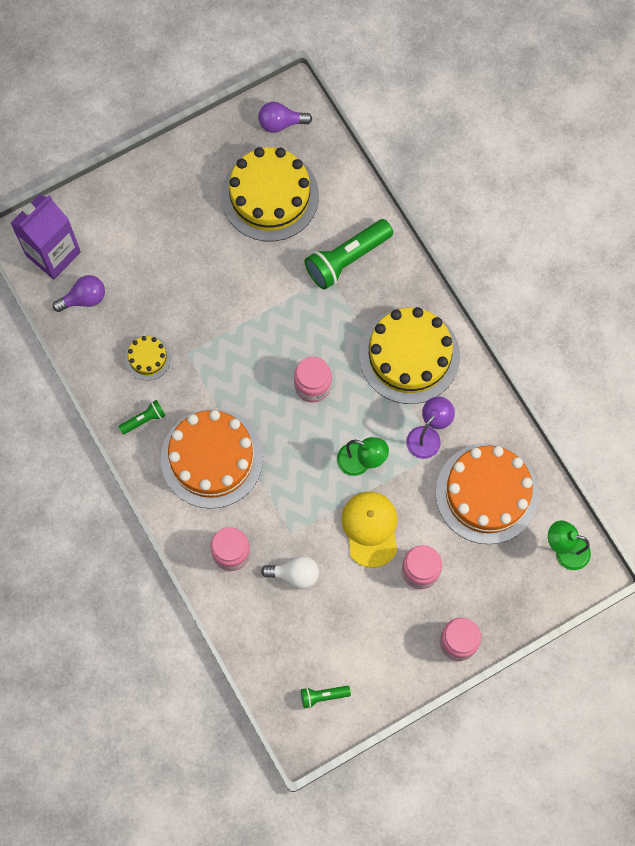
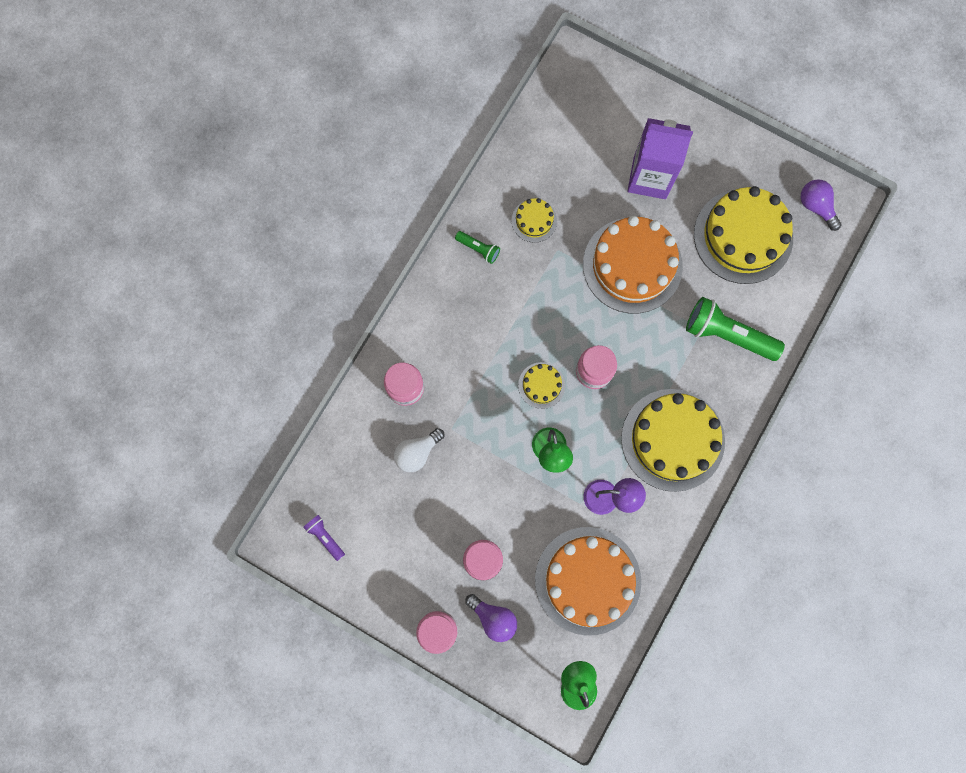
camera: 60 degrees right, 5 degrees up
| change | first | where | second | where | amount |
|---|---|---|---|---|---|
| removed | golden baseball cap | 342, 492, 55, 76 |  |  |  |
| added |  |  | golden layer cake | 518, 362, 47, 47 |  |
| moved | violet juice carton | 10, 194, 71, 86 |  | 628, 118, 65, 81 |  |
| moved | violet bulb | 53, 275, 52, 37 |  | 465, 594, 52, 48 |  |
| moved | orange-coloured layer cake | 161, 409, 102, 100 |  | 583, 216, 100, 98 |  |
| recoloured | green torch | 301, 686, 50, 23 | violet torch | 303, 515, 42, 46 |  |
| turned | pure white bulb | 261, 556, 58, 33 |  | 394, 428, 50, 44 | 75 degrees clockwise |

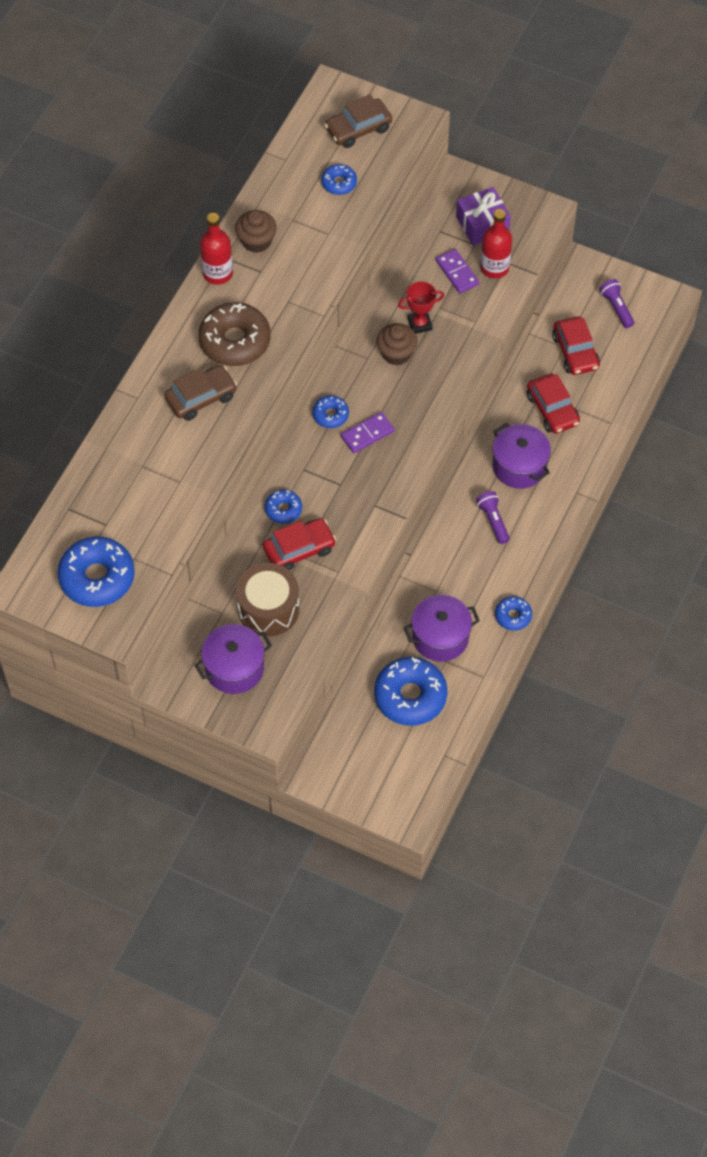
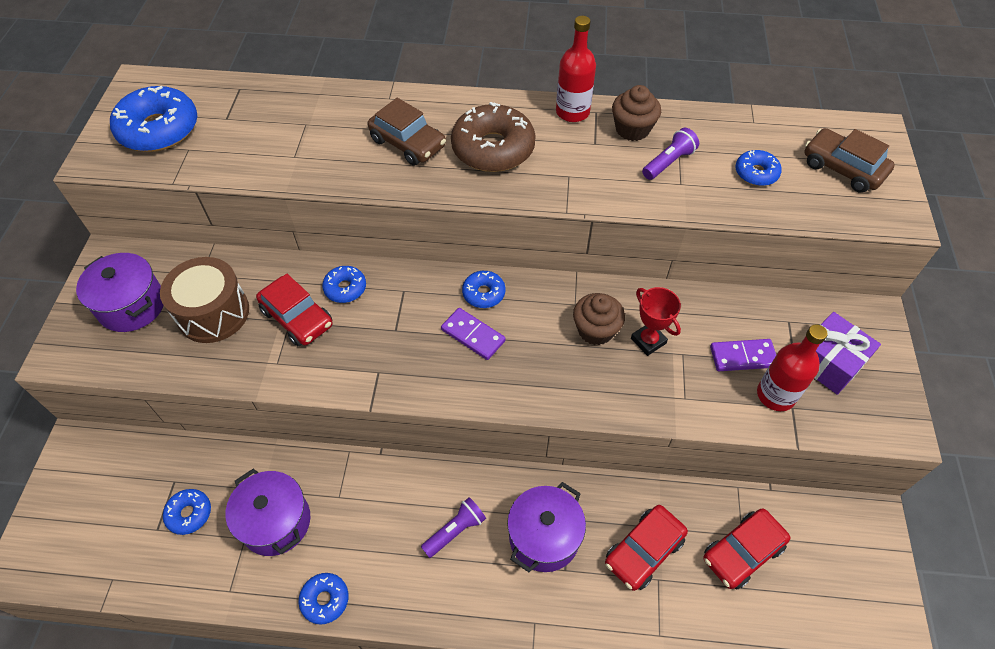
camera: 70 degrees right, 5 degrees down
| change | first | where | second | where | amount |
|---|---|---|---|---|---|
| moved | violet torch | 599, 279, 35, 49 |  | 642, 128, 57, 52 |  |
| turned | violet domino | 436, 249, 43, 44 |  | 710, 339, 66, 32 | 45 degrees clockwise |
| resized | blue donut | 374, 657, 73, 69 |  | 163, 489, 48, 46 | x0.52 |

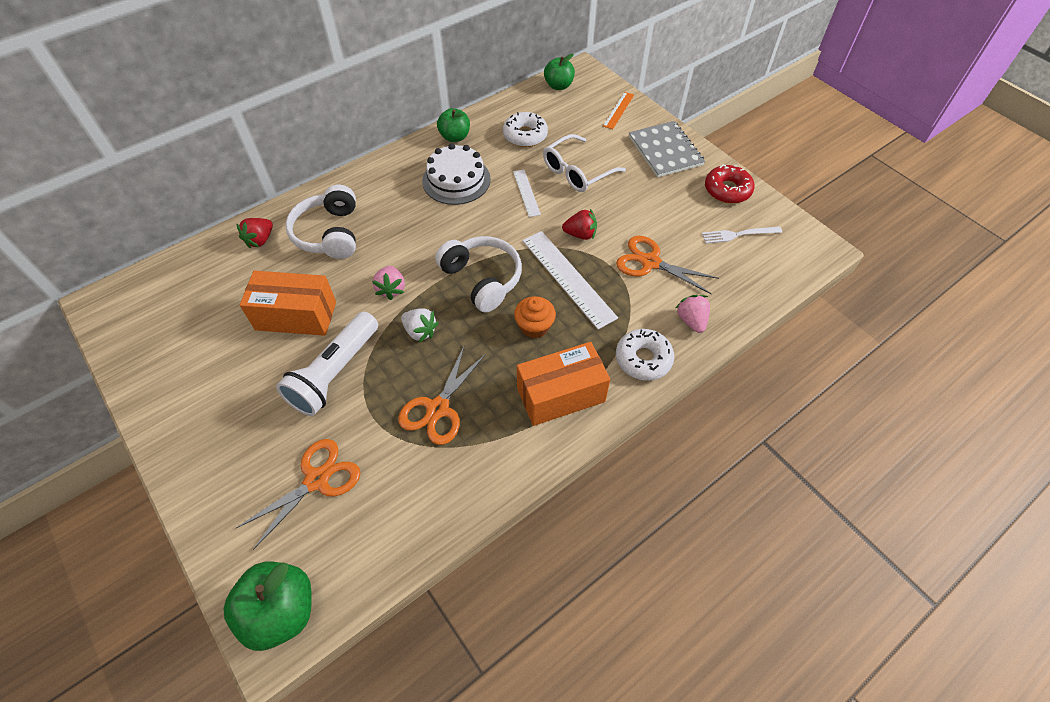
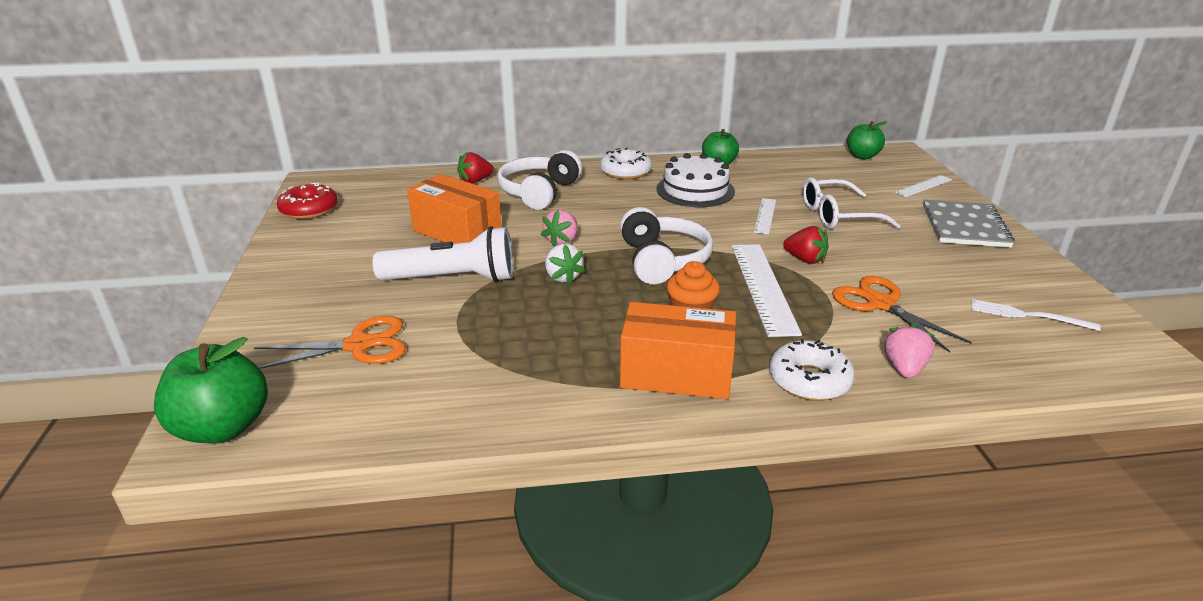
camera: 30 degrees right, 25 degrees down
| change | first | where | second | where | amount |
|---|---|---|---|---|---|
| removed | orange-coloured shears | 398, 344, 89, 101 |  |  |  |
| moved | pure white donut | 503, 112, 45, 35 |  | 600, 148, 52, 32 |  |
| moved | red donut | 705, 164, 49, 40 |  | 277, 183, 61, 36 |  |
| recoloured | orange-coloured ruler | 603, 92, 31, 37 | pure white ruler | 895, 175, 57, 22 |  |
| turned | pure white torch | 276, 312, 102, 104 |  | 372, 226, 141, 56 | 150 degrees counterclockwise |

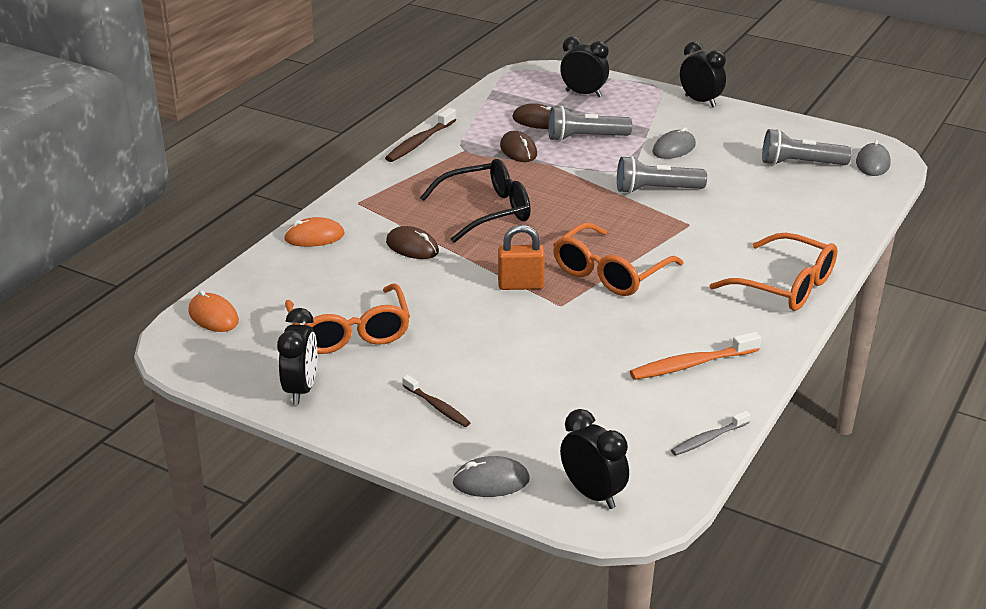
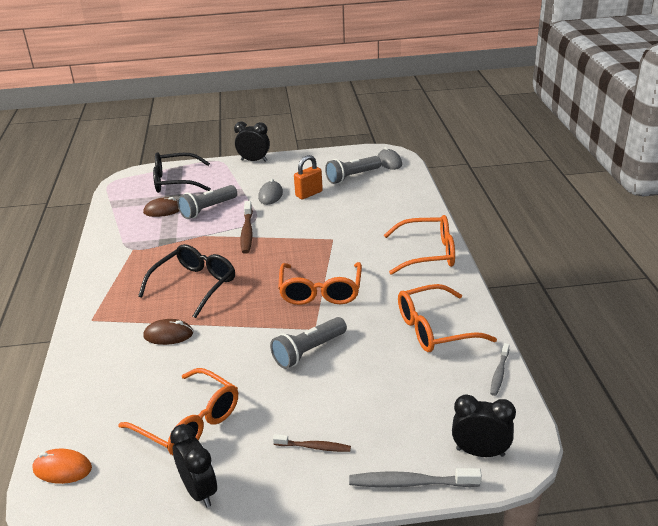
camera: 35 degrees left, 0 degrees up
| change | first | where | second | where | amount |
|---|---|---|---|---|---|
| removed | orange-coloured mouse | 284, 217, 61, 30 |  |  |  |
| removed | russet mouse | 500, 131, 37, 31 |  |  |  |
| moved | russet tooth brush | 385, 108, 71, 54 |  | 241, 201, 12, 53 |  |
| moved | orange-coloured padlock | 498, 225, 47, 65 |  | 294, 155, 29, 44 |  |
| moved | gray torch | 617, 156, 90, 38 |  | 270, 317, 77, 52 |  |
| replaced | gray mouse | 452, 456, 78, 41 | gray tooth brush | 349, 468, 133, 19 |  |
| replaced | ebony clock | 560, 36, 49, 61 | ebony glasses | 153, 152, 58, 41 |  |
| replaced | orange-coloured tooth brush | 630, 332, 131, 48 | orange-coloured glasses | 398, 284, 99, 68 |  |

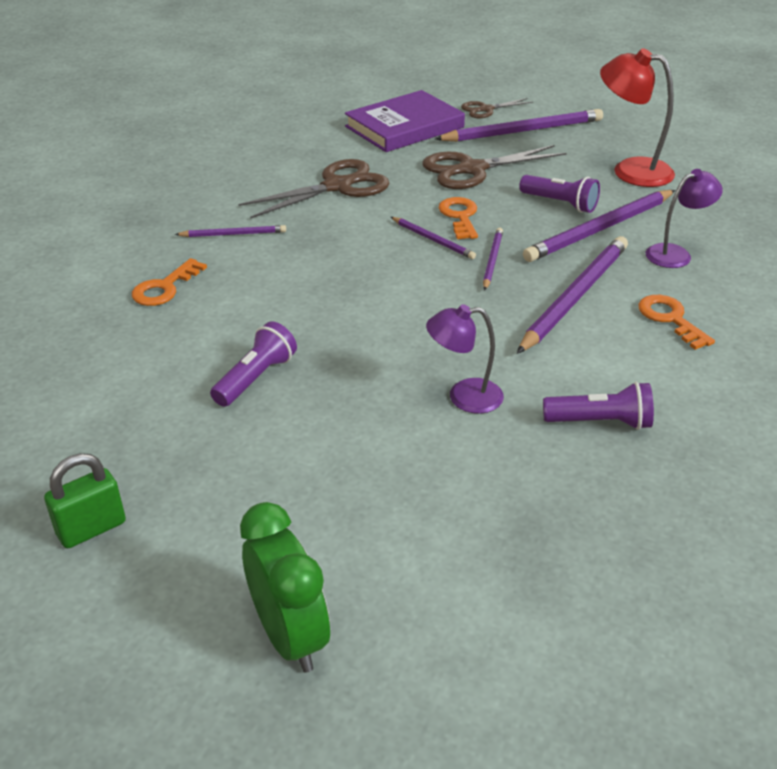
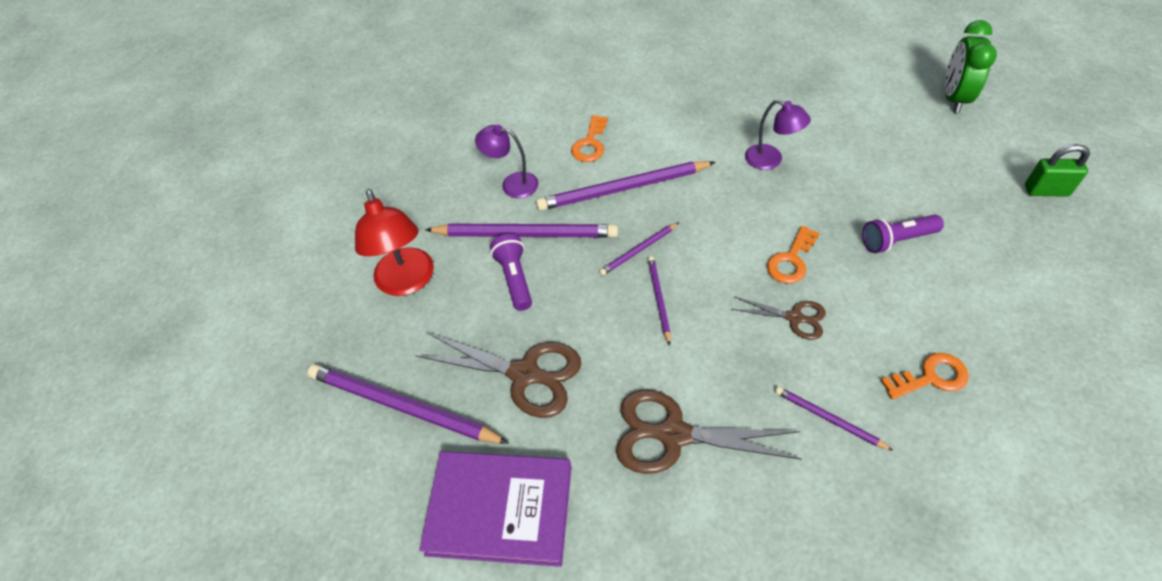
camera: 135 degrees left, 15 degrees up
| change | first | where | second | where | amount |
|---|---|---|---|---|---|
| removed | violet torch | 543, 382, 111, 48 |  |  |  |
| moved | orange-coloured latchkey | 439, 197, 39, 42 |  | 767, 226, 53, 58 |  |
| moved | russet shears | 461, 98, 72, 20 |  | 731, 297, 95, 43 |  |

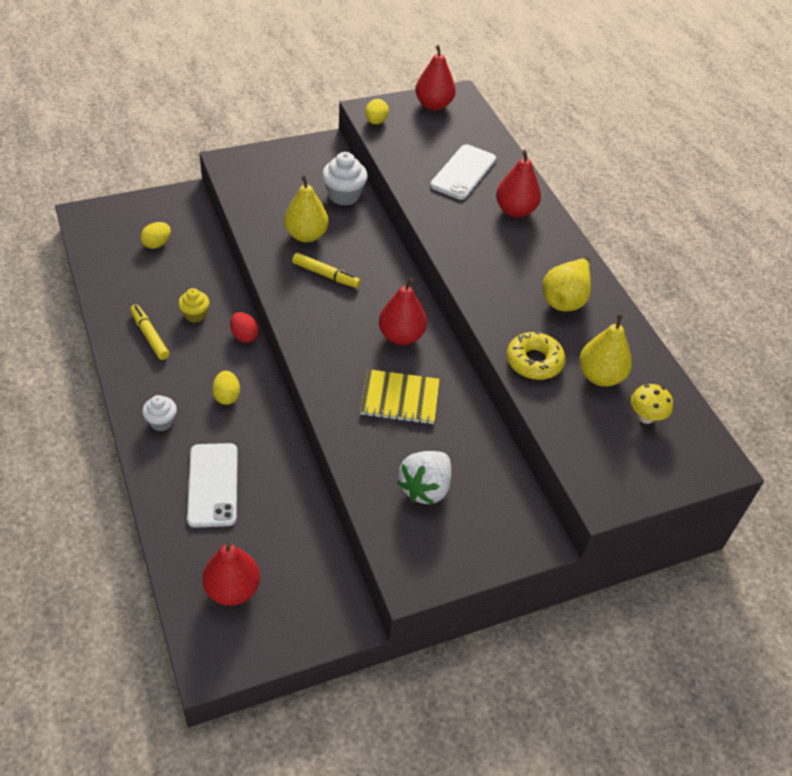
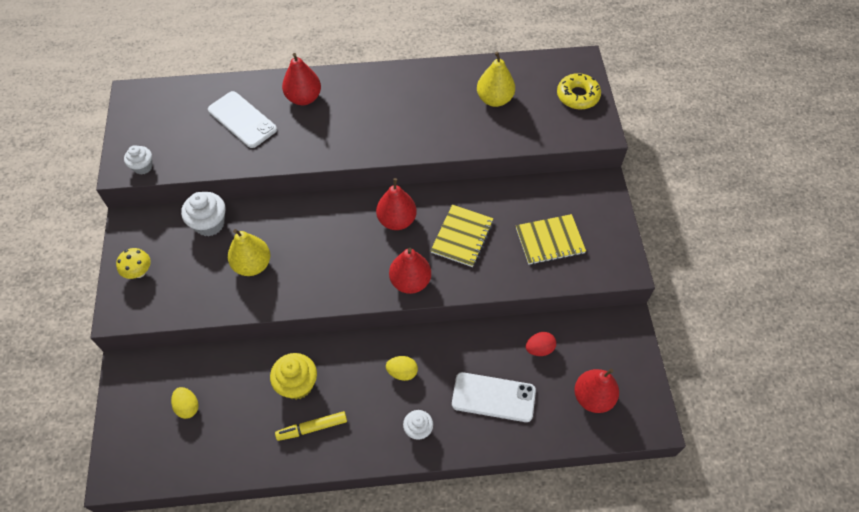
camera: 70 degrees left, 10 degrees up
| change | first | where | second | where | amount |
|---|---|---|---|---|---|
| removed | golden felt pen | 292, 253, 69, 35 |  |  |  |
| removed | golden pear fruit | 542, 257, 49, 55 |  |  |  |
| moved | red toy egg | 230, 312, 29, 31 |  | 526, 332, 30, 24 |  |
| moved | red pear fruit | 415, 45, 41, 66 |  | 389, 248, 42, 46 |  |
| moved | golden donut | 507, 332, 58, 48 |  | 557, 73, 44, 37 |  |
| moved | golden fungus | 631, 384, 42, 40 |  | 116, 248, 35, 31 |  |
| replaced | golden toy egg | 365, 99, 24, 26 | pure white muffin | 124, 145, 28, 30 |  |
| replaced | pure white strawberry | 397, 451, 55, 53 | golden notepad | 516, 214, 70, 51 |  |
| resized | golden muffin | 178, 288, 31, 35 |  | 270, 353, 47, 47 | x1.58 |

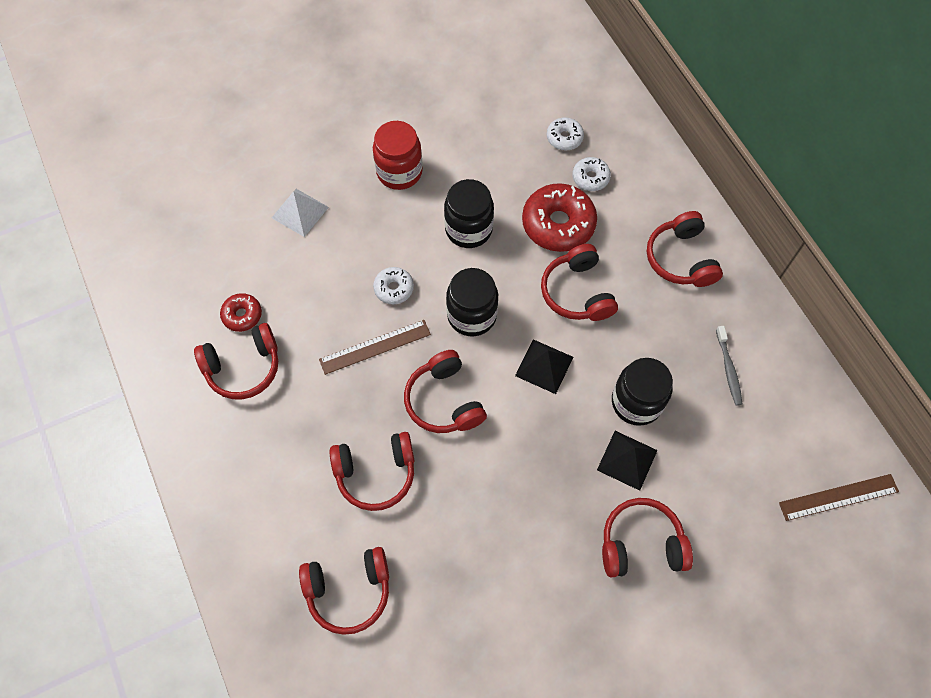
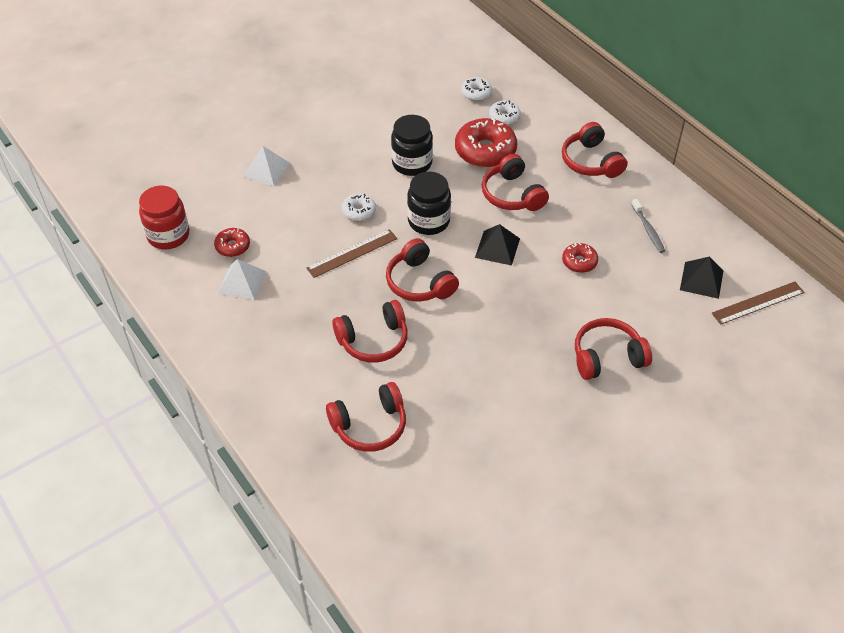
camera: 10 degrees left, 15 degrees down
| change | first | where | second | where | amount |
|---|---|---|---|---|---|
| moved | red jar | 373, 121, 50, 69 |  | 139, 186, 50, 64 |  |
| moved | ebony pyramid | 597, 431, 61, 60 |  | 680, 257, 44, 42 |  |
| replaced | red over-ear headphones | 194, 323, 84, 76 | pure white pyramid | 218, 259, 49, 41 |  |
| replaced | ebony jar | 612, 358, 61, 68 | red donut | 562, 243, 36, 30 |  |

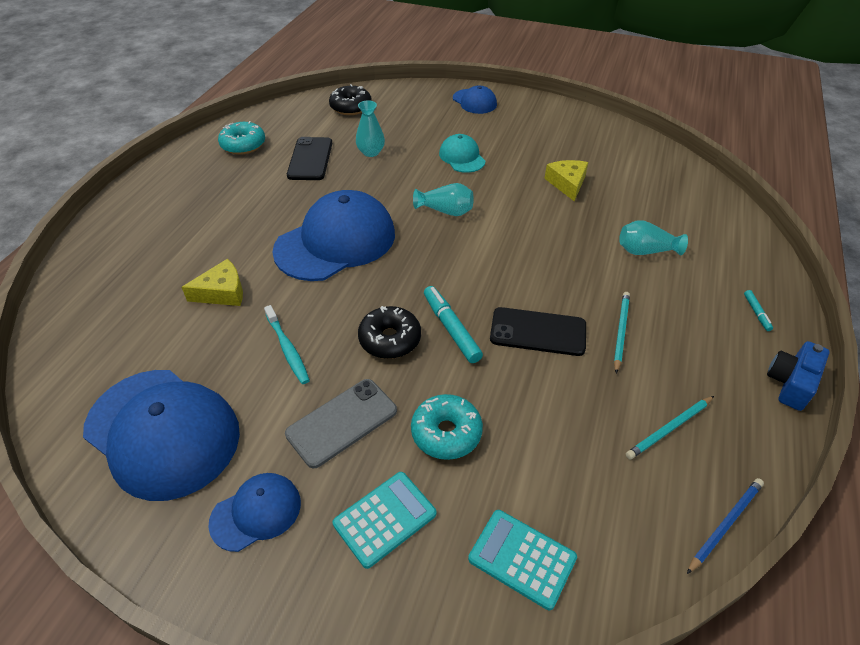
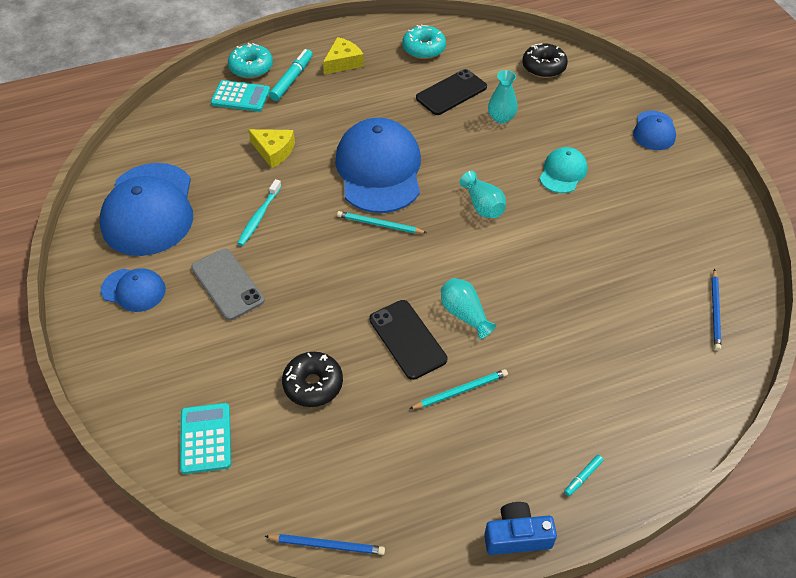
camera: 50 degrees right, 5 degrees up
| change | first | where | second | where | amount |
|---|---|---|---|---|---|
| added |  |  | blue pencil | 711, 269, 10, 82 |  |
| moved | aqua adding machine | 333, 472, 103, 97 |  | 211, 80, 59, 32 |  |
| moved | ebony donut | 358, 306, 63, 53 |  | 282, 352, 61, 55 |  |
| moved | aqua donut | 411, 394, 72, 66 |  | 228, 43, 45, 36 |  |
| moved | aqua felt pen | 424, 286, 59, 77 |  | 269, 49, 44, 52 |  |
| moved | golden cheese | 544, 160, 44, 41 |  | 323, 37, 41, 37 |  |
| moved | aqua flower vase | 619, 220, 69, 35 |  | 441, 278, 56, 61 |  |
| moved | aqua pencil | 626, 396, 88, 64 |  | 337, 211, 90, 22 |  |
| turned | blue baseball cap | 272, 190, 123, 91 |  | 335, 118, 86, 95 | 105 degrees counterclockwise |
| turned | gray smartphone | 285, 379, 112, 89 |  | 191, 249, 73, 71 | 45 degrees clockwise |

